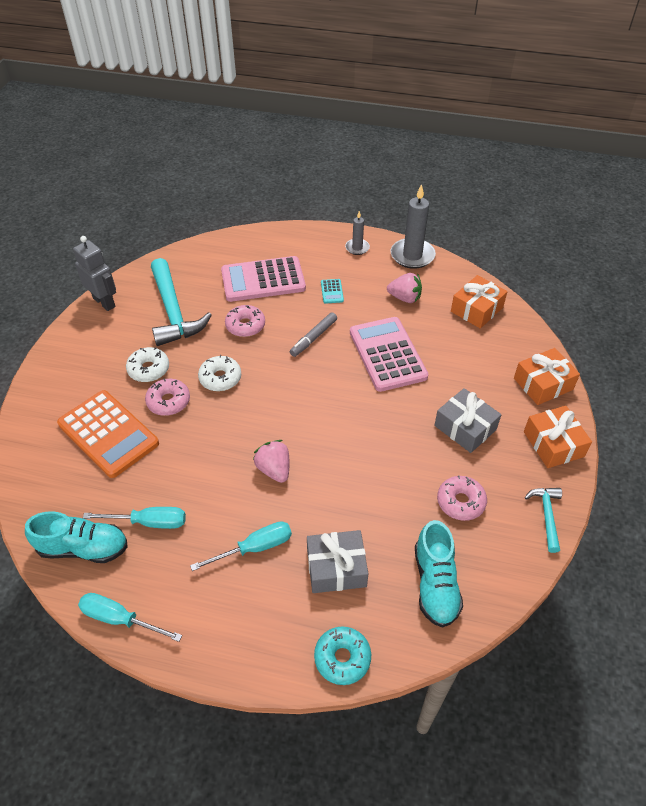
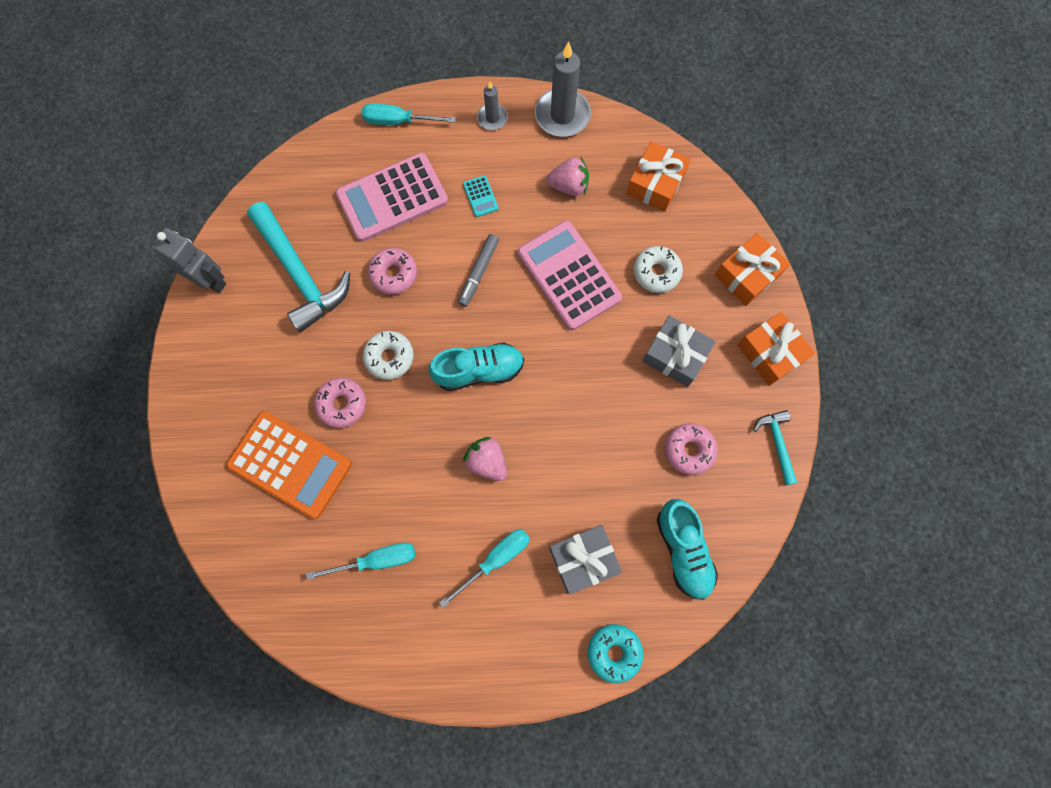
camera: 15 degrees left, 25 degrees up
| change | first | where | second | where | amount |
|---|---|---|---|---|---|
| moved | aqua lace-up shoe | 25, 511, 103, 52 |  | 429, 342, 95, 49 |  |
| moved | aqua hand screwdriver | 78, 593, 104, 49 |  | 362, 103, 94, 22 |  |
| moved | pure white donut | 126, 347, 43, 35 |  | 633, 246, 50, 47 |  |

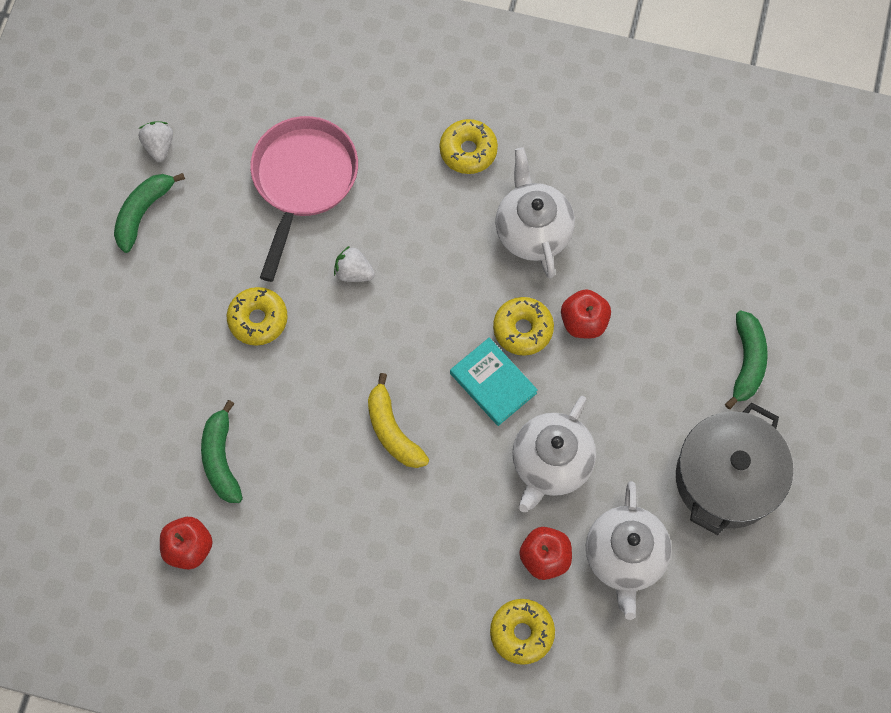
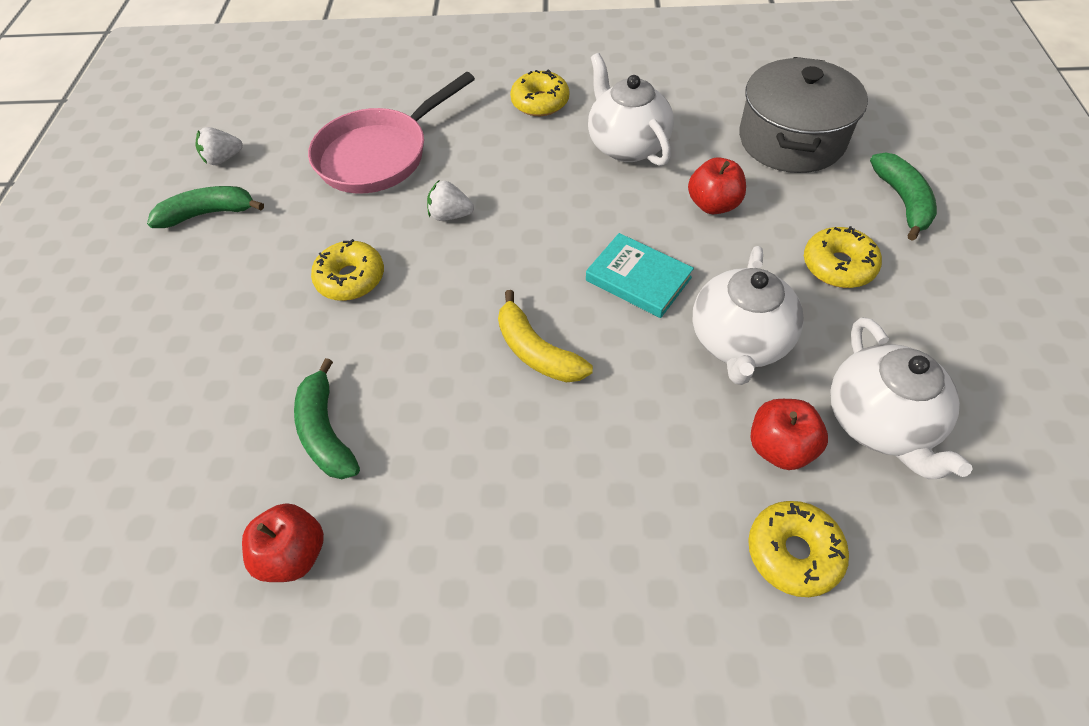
camera: 10 degrees left, 15 degrees down
| change | first | where | second | where | amount |
|---|---|---|---|---|---|
| moved | golden donut | 493, 297, 61, 59 |  | 804, 226, 78, 62 |  |
| moved | gray pot | 676, 402, 117, 133 |  | 739, 57, 129, 116 |  |
| turned | green banana | 114, 173, 71, 80 |  | 147, 186, 117, 42 | 60 degrees clockwise |
| turned | pure white strawberry | 139, 121, 34, 41 |  | 196, 127, 47, 38 | 90 degrees counterclockwise |
| turned | pink frying pan | 250, 116, 108, 166 |  | 308, 72, 167, 122 | 135 degrees counterclockwise |

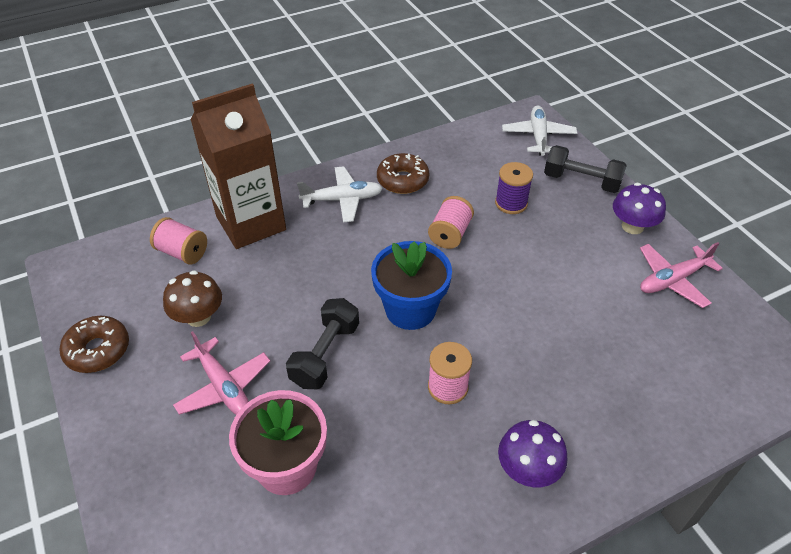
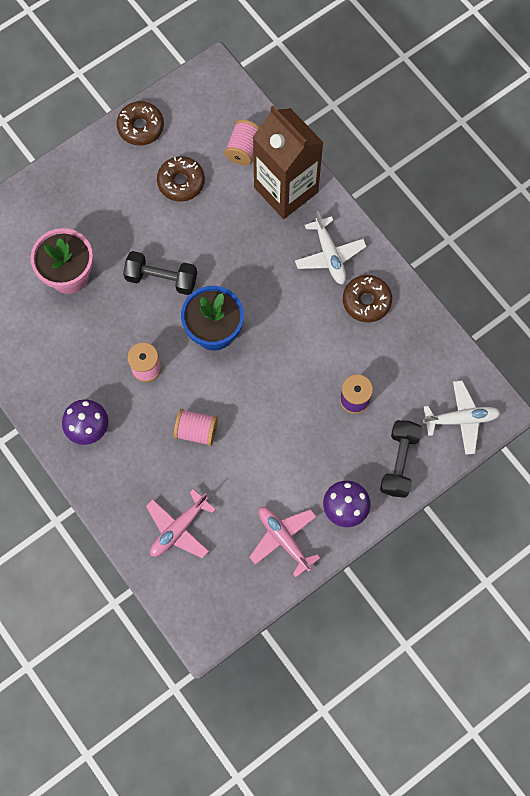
camera: 80 degrees right, 25 degrees up
| change | first | where | second | where | amount |
|---|---|---|---|---|---|
| moved | pink aeroplane | 173, 331, 97, 84 |  | 146, 489, 70, 70 |  |
| moved | pink spool | 428, 196, 46, 53 |  | 174, 409, 44, 37 |  |
| replaced | russet fungus | 163, 270, 59, 57 | russet donut | 157, 156, 48, 46 |  |

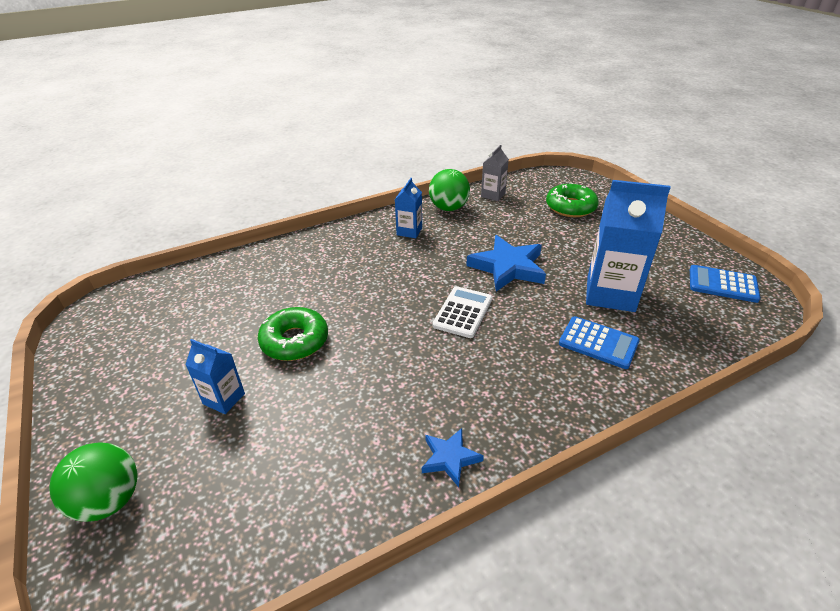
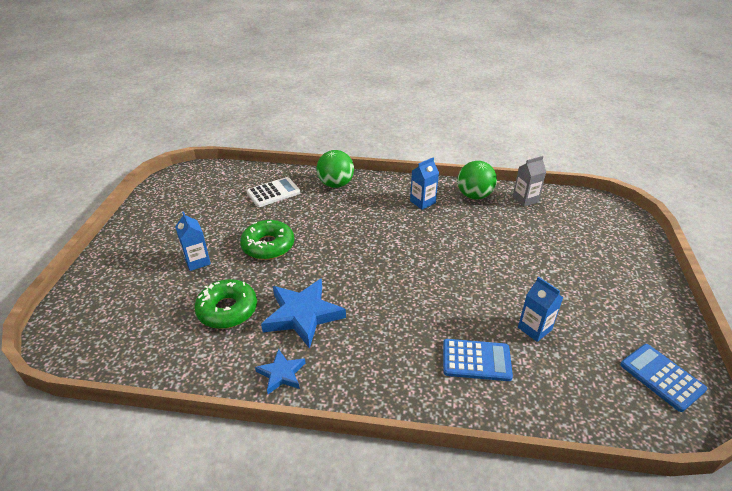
camera: 35 degrees right, 0 degrees up
| change | first | where | second | where | amount |
|---|---|---|---|---|---|
| moved | green ball | 49, 442, 88, 80 |  | 317, 150, 37, 38 |  |
| moved | pure white adding machine | 432, 286, 60, 52 |  | 247, 177, 54, 30 |  |
| moved | blue five-pointed star | 466, 235, 80, 57 |  | 261, 278, 85, 71 |  |
| moved | green donut | 546, 182, 53, 35 |  | 194, 279, 63, 50 |  |
| turned | blue adding machine | 559, 316, 81, 53 |  | 443, 339, 70, 42 | 60 degrees counterclockwise |
| resized | blue juice carton | 586, 180, 85, 132 |  | 518, 277, 45, 65 | x0.52 |

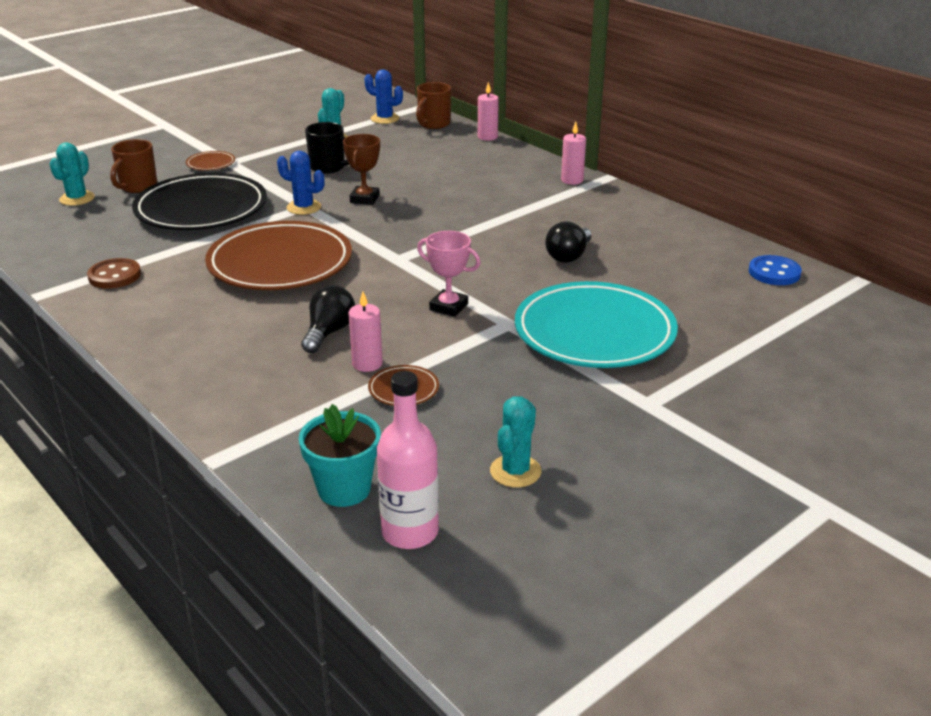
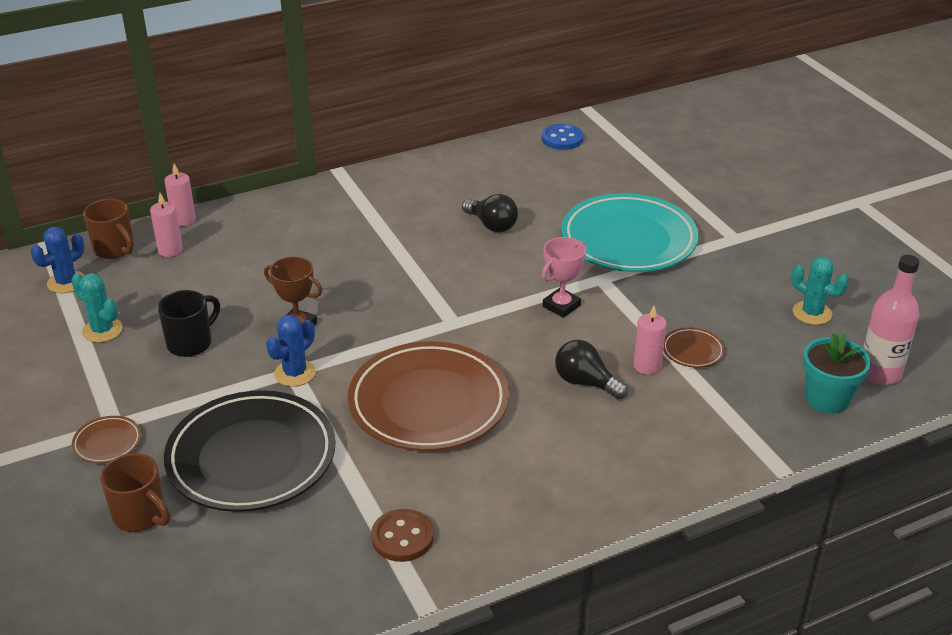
camera: 75 degrees left, 5 degrees up
| change | first | where | second | where | amount |
|---|---|---|---|---|---|
| removed | aqua cactus | 50, 142, 45, 64 |  |  |  |
| moved | pink candle | 561, 122, 25, 63 |  | 150, 193, 33, 64 |  |

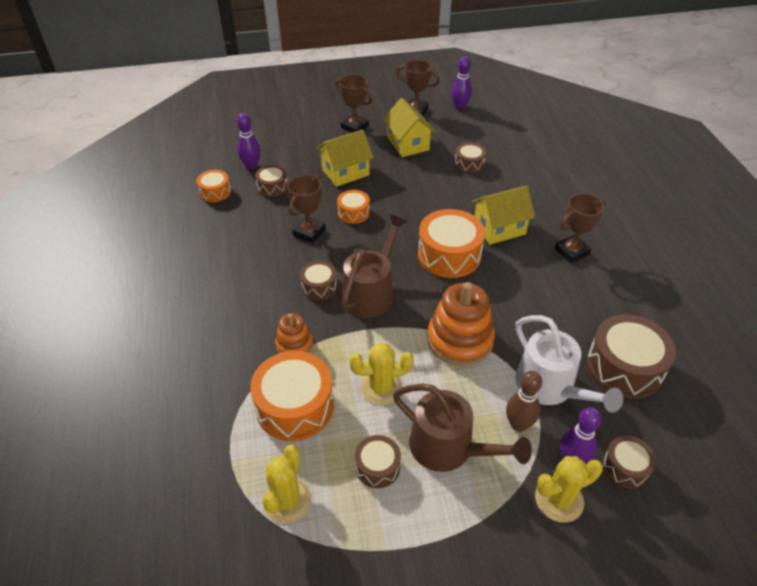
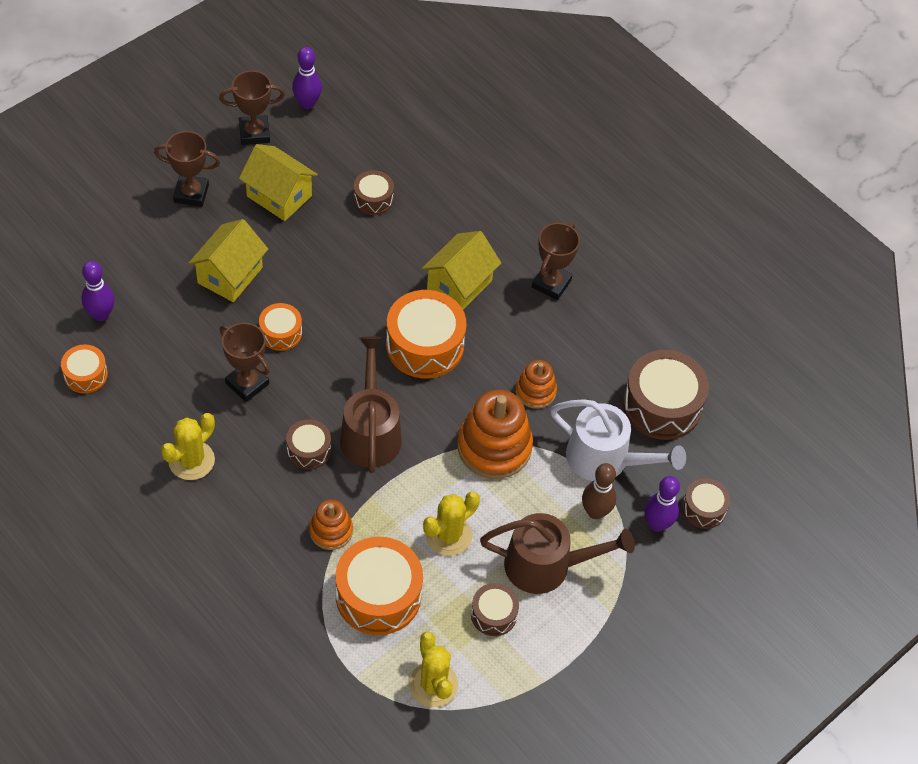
camera: 35 degrees left, 10 degrees up
| change | first | where | second | where | amount |
|---|---|---|---|---|---|
| removed | russet toy drum | 255, 165, 33, 32 |  |  |  |
| added |  |  | orange-coloured stacking toy | 516, 360, 41, 49 |  |
| moved | golden cactus | 535, 456, 68, 67 |  | 161, 413, 54, 67 |  |
| turned | russet award cup | 287, 175, 39, 68 |  | 220, 323, 50, 79 | 45 degrees counterclockwise |

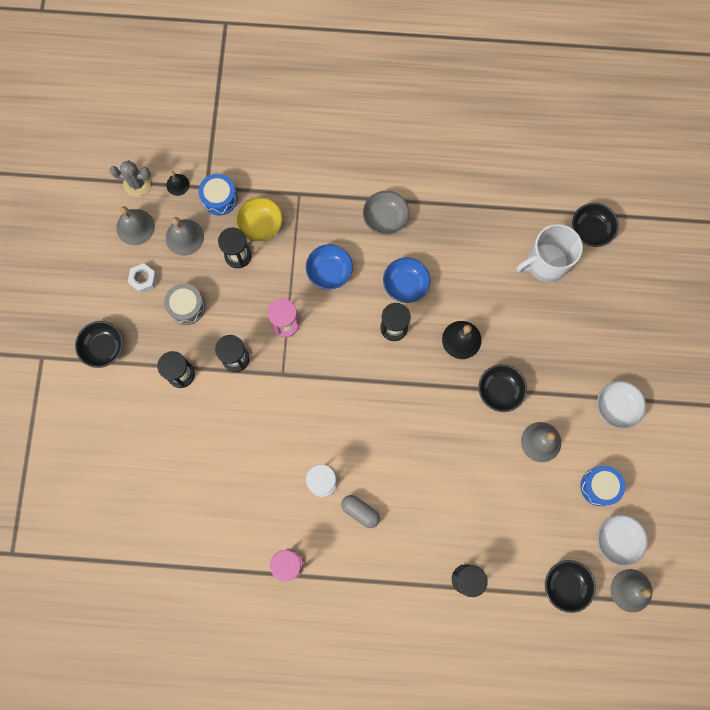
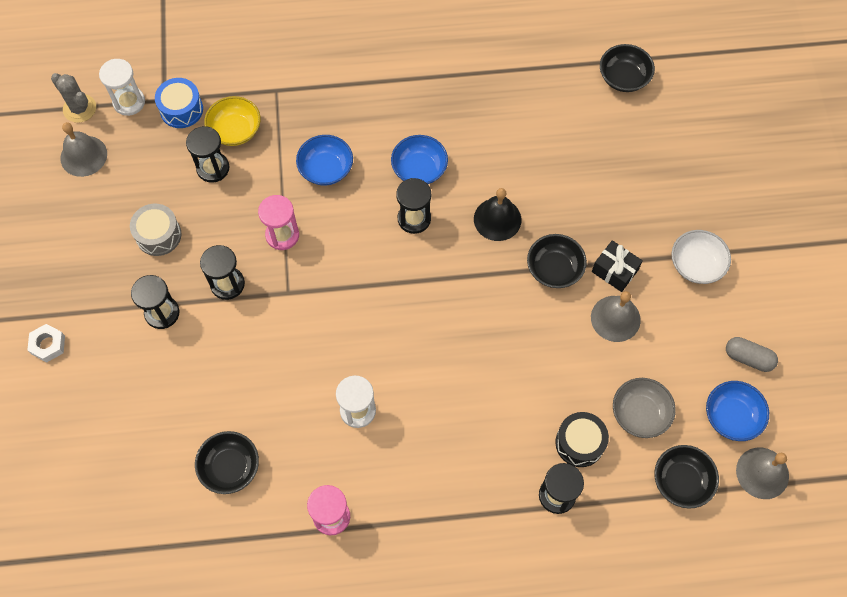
camera: 10 degrees left, 10 degrees down
| change | first | where | second | where | amount |
|---|---|---|---|---|---|
| removed | gray bell | 166, 217, 38, 39 |  |  |  |
| removed | pure white mug | 516, 224, 67, 58 |  |  |  |
| removed | blue toy drum | 580, 466, 45, 40 |  |  |  |
| added |  |  | ebony toy drum | 555, 412, 54, 55 |  |
| added |  |  | ebony present | 592, 240, 50, 52 |  |
| moved | ebony bowl | 75, 321, 48, 47 |  | 195, 431, 64, 63 |  |
| moved | pure white nut | 128, 263, 29, 30 |  | 27, 324, 38, 39 |  |
| moved | gray pill | 341, 495, 39, 33 |  | 726, 337, 52, 35 |  |
| moved | gray bowl | 363, 191, 46, 44 |  | 613, 378, 63, 60 |  |
| replaced | ebony bell | 166, 171, 24, 25 | pure white hourglass | 99, 59, 46, 57 |  |
| recoloured | pure white bowl | 597, 515, 51, 51 | blue bowl | 706, 381, 63, 60 |  |
| turned | gray cactus | 110, 160, 41, 36 |  | 51, 73, 45, 50 | 45 degrees clockwise |

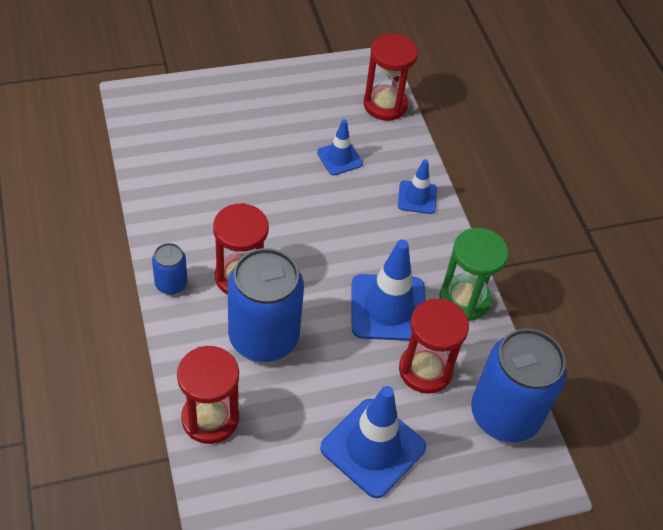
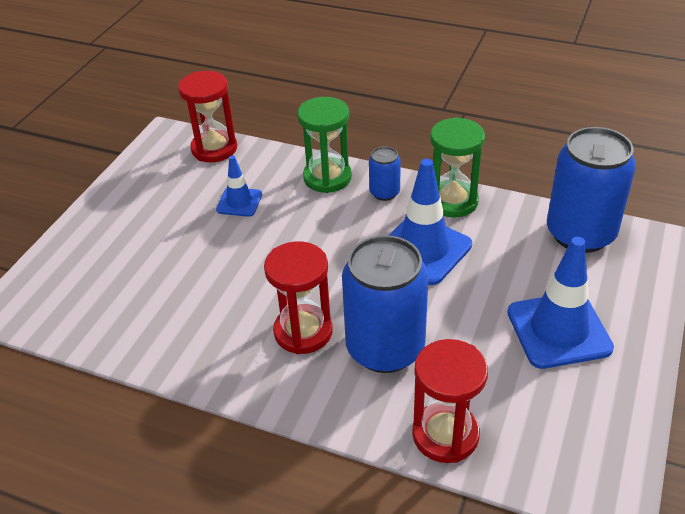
camera: 45 degrees left, 10 degrees down
| change | first | where | second | where | amount |
|---|---|---|---|---|---|
| removed | red hourglass | 399, 298, 70, 96 |  |  |  |
| moved | blue soda can | 152, 243, 35, 52 |  | 369, 146, 32, 55 |  |
| replaced | blue safety cone | 398, 159, 39, 55 | green hourglass | 297, 97, 55, 96 |  |

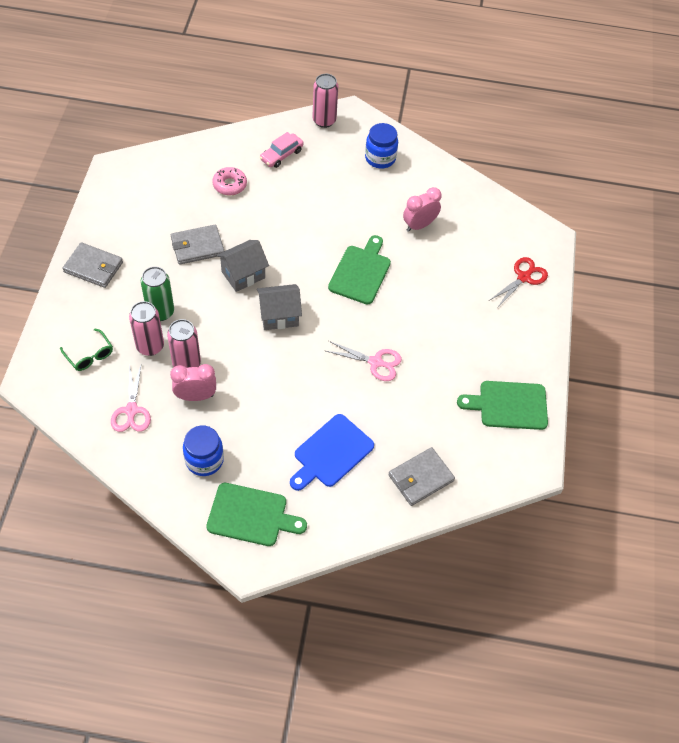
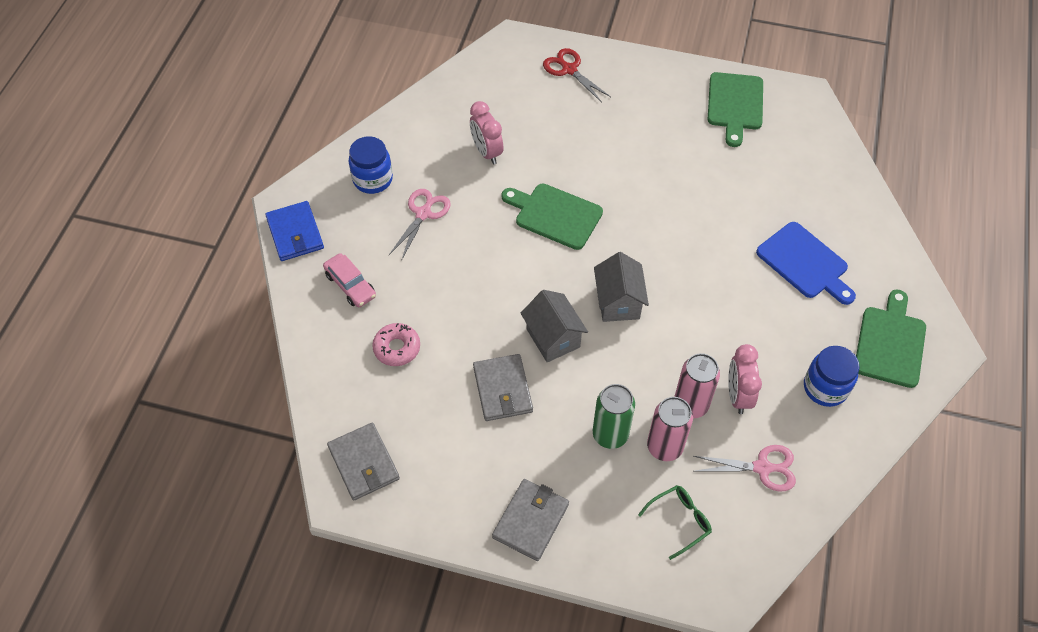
camera: 80 degrees left, 0 degrees up
| change | first | where | second | where | amount |
|---|---|---|---|---|---|
| moved | pink shears | 326, 341, 76, 40 |  | 389, 189, 62, 72 |  |
| moved | gray wallet | 388, 447, 67, 59 |  | 327, 423, 73, 77 |  |
| replaced | pink soda can | 312, 74, 26, 54 | blue wallet | 265, 201, 59, 60 |  |

